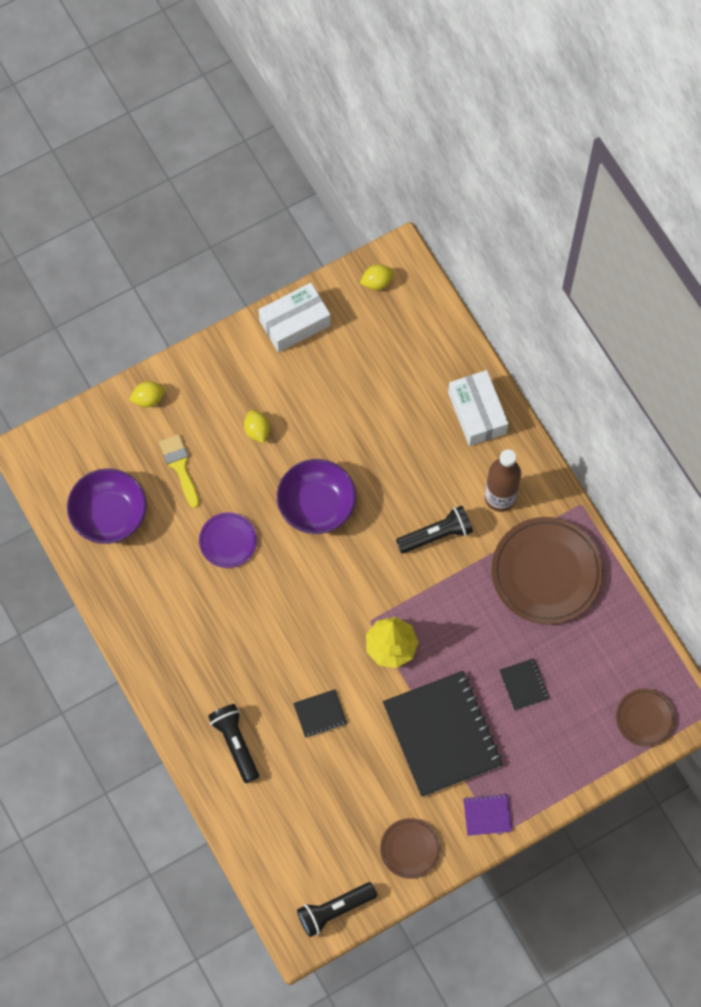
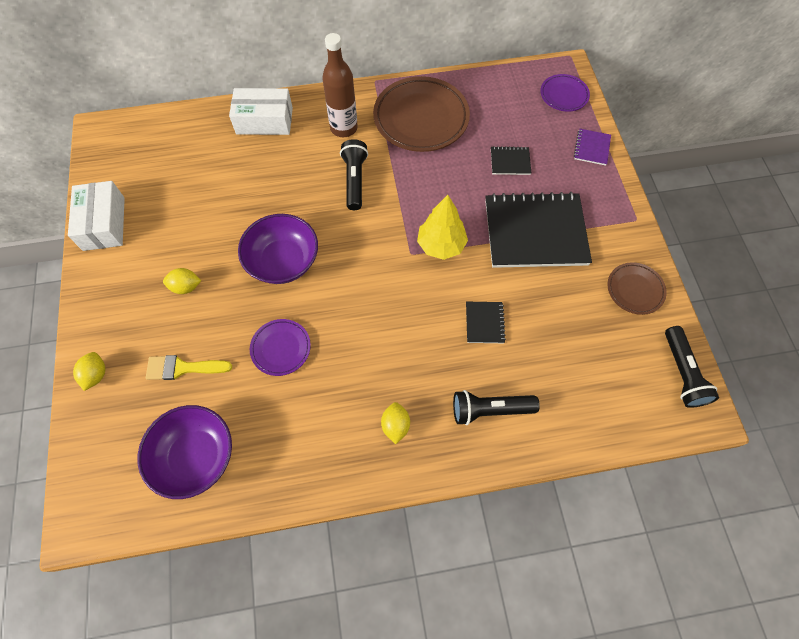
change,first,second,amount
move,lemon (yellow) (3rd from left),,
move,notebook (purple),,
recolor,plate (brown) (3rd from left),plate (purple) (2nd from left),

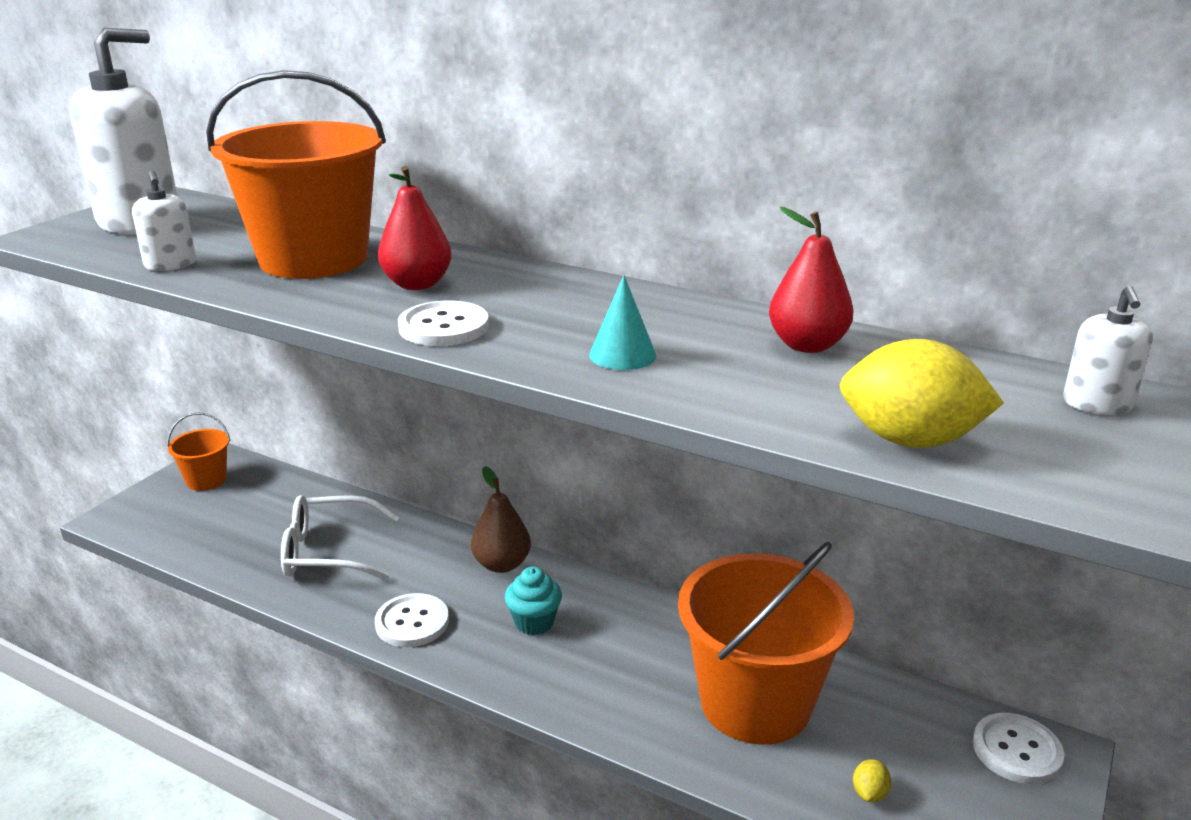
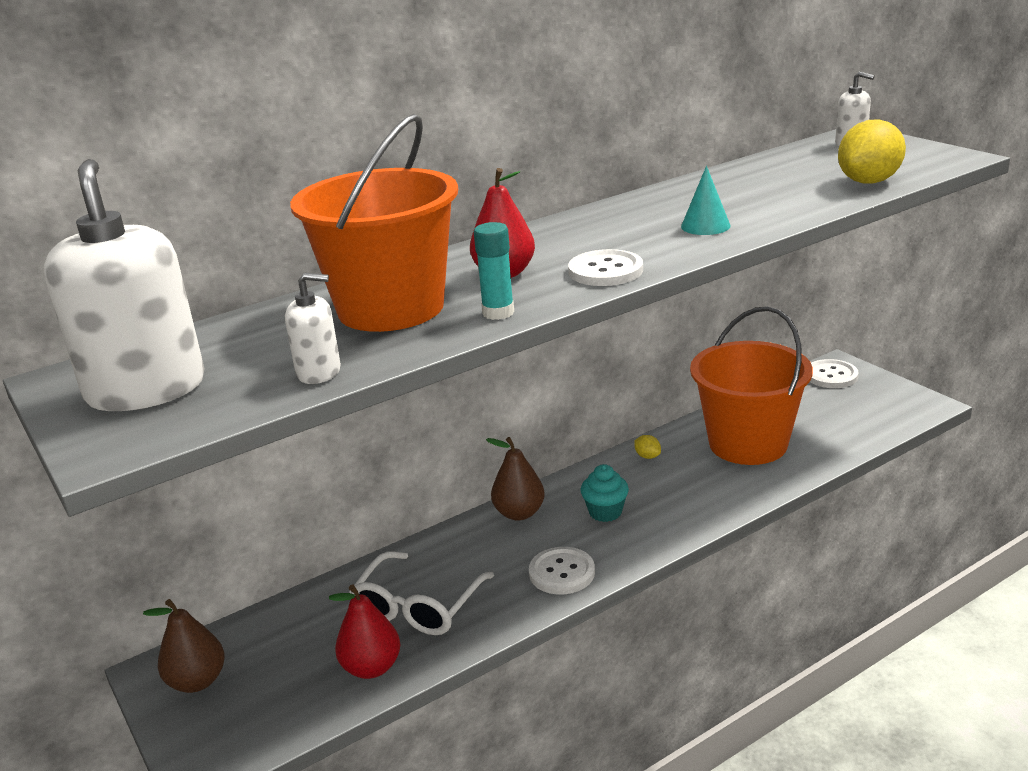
change,first,second,amount
insert,,glue stick (turquoise),
move,pear (red) (2nd from left in the first image),pear (red) (1st from left),
move,lemon (yellow) (1st from left),,
replace,bucket (orange) (1st from left),pear (brown) (1st from left),

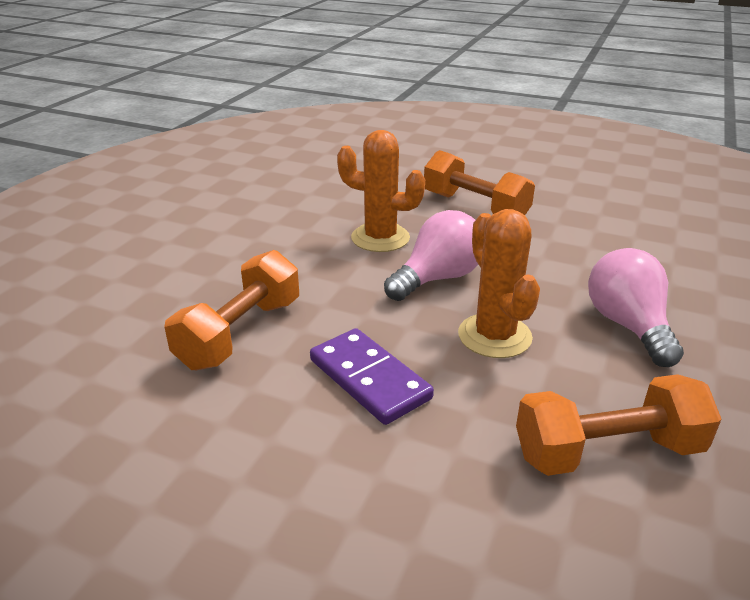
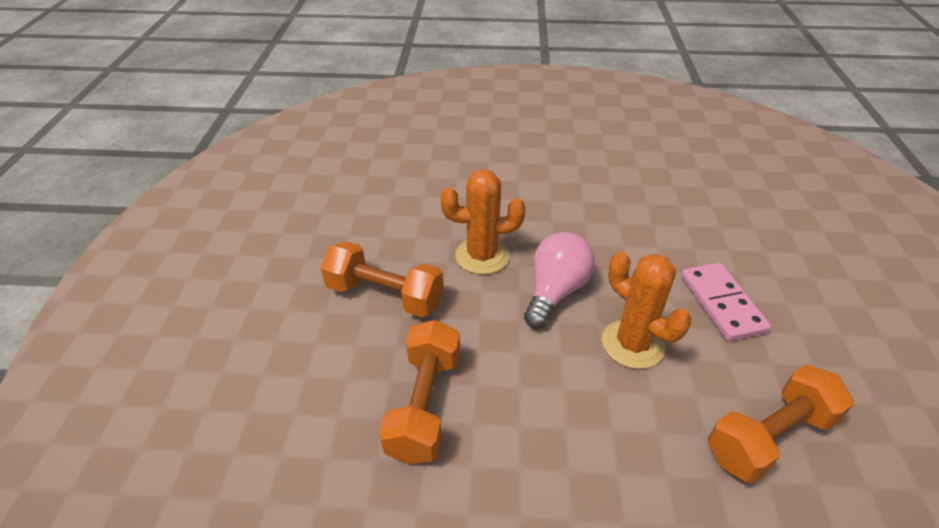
change,first,second,amount
delete,domino (purple),,
move,dumbbell (orange) (2nd from left in the first image),dumbbell (orange) (1st from left),
replace,light bulb (pink) (2nd from left),domino (pink),

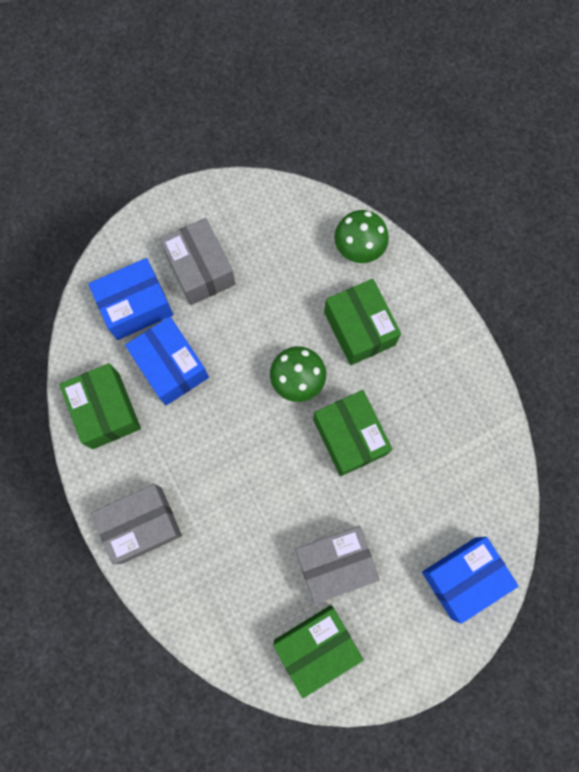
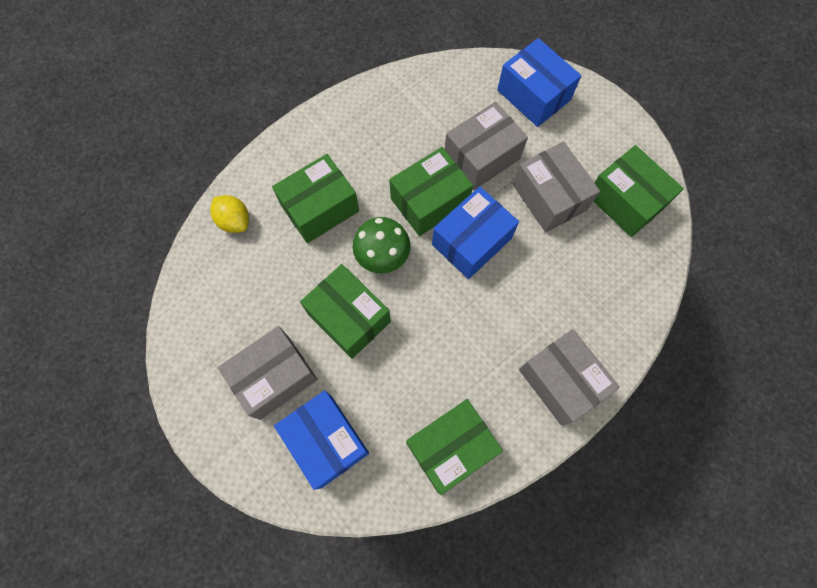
change,first,second,amount
insert,,box (green) (2nd from left),
insert,,box (grey) (2nd from left),
move,box (blue) (2nd from left),,
replace,mushroom (green) (2nd from left),lemon (yellow),

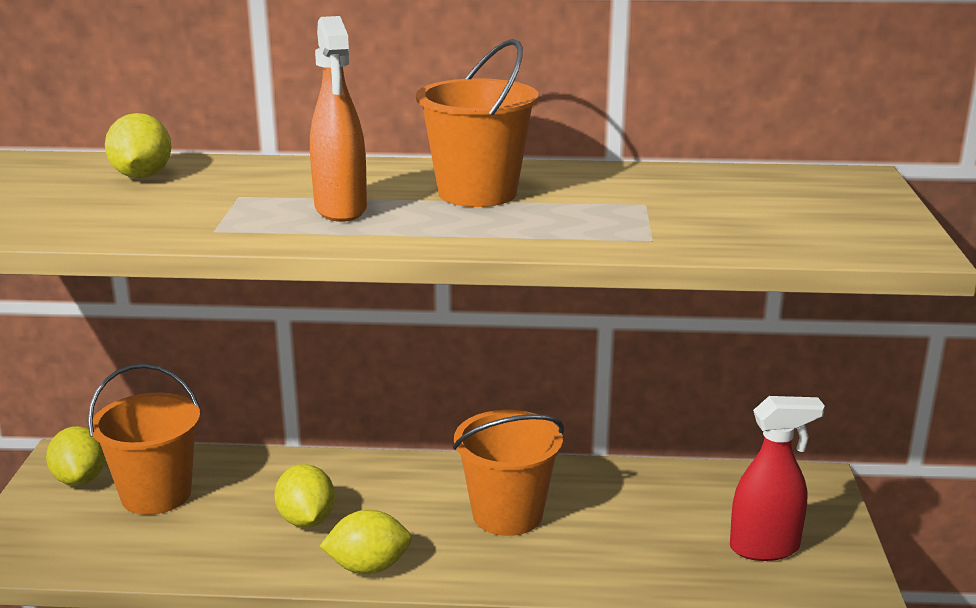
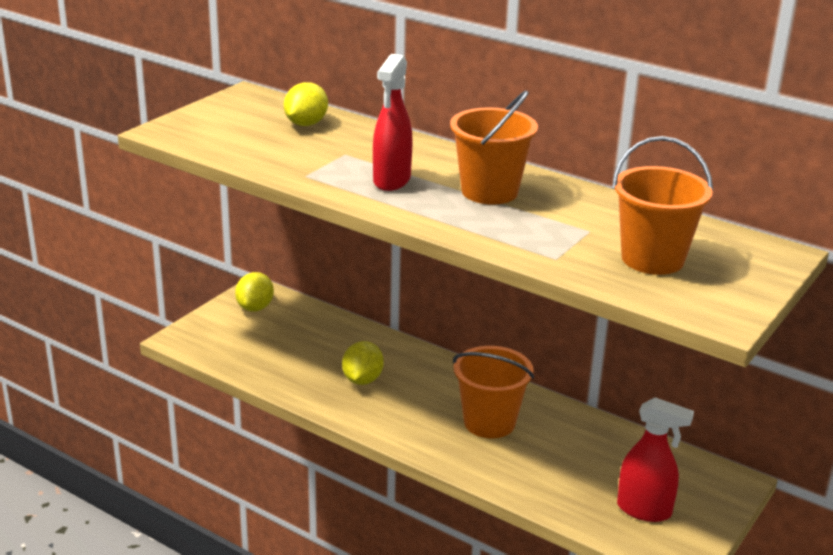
change,first,second,amount
delete,lemon (yellow) (4th from left),,
move,bucket (orange) (1st from left in the first image),bucket (orange) (3rd from left),
recolor,spray bottle (orange),spray bottle (red) (1st from left),

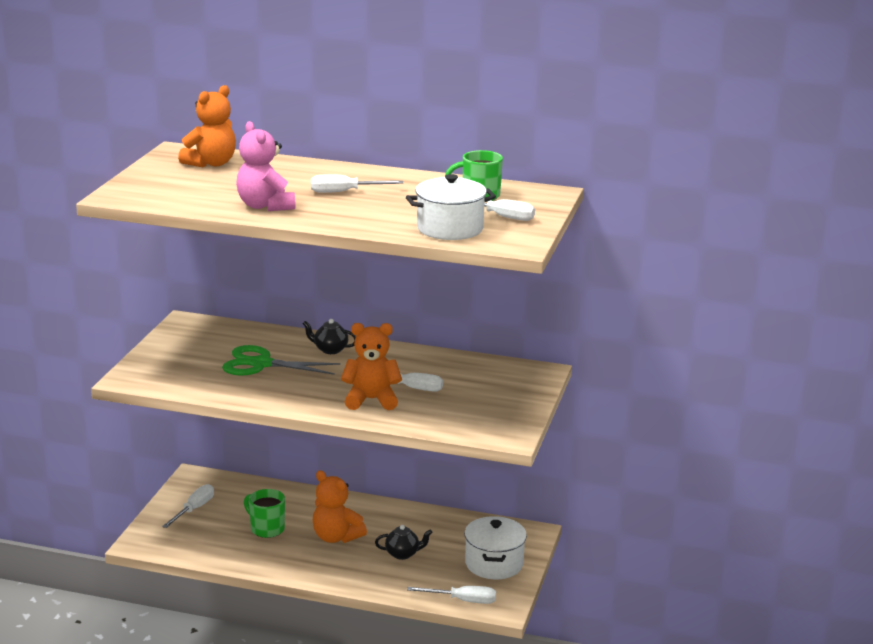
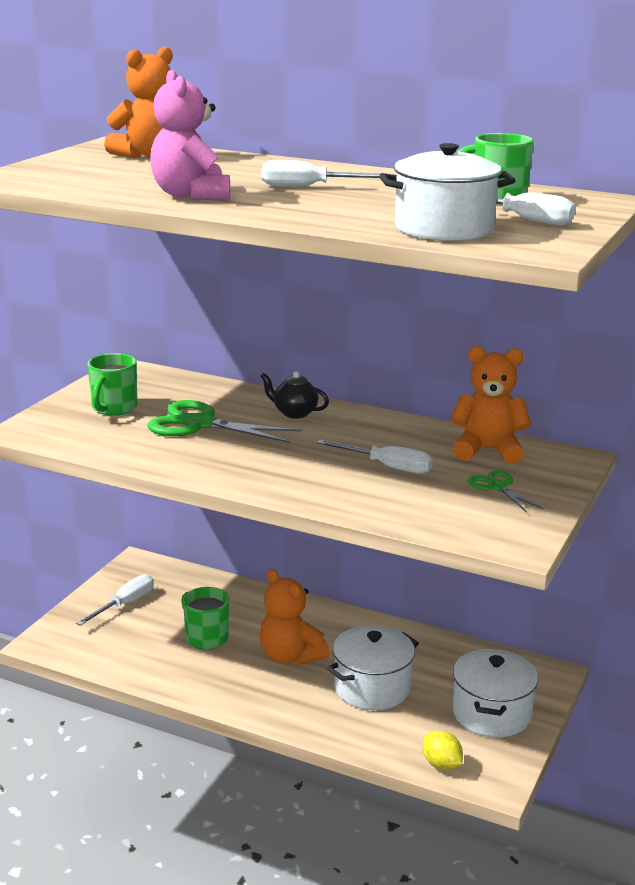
change,first,second,amount
insert,,mug (green) (1st from left),
insert,,scissors (green) (2nd from left),
move,teddy bear (orange) (3rd from left),,
replace,teapot (black) (2nd from left),pot (white) (1st from left),
replace,screwdriver (white) (4th from left),lemon (yellow),

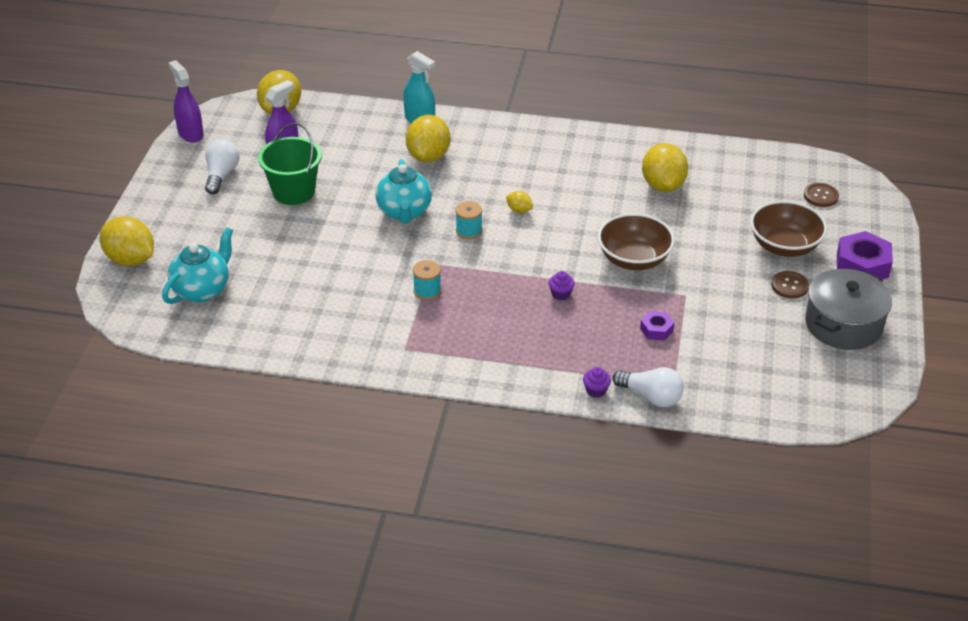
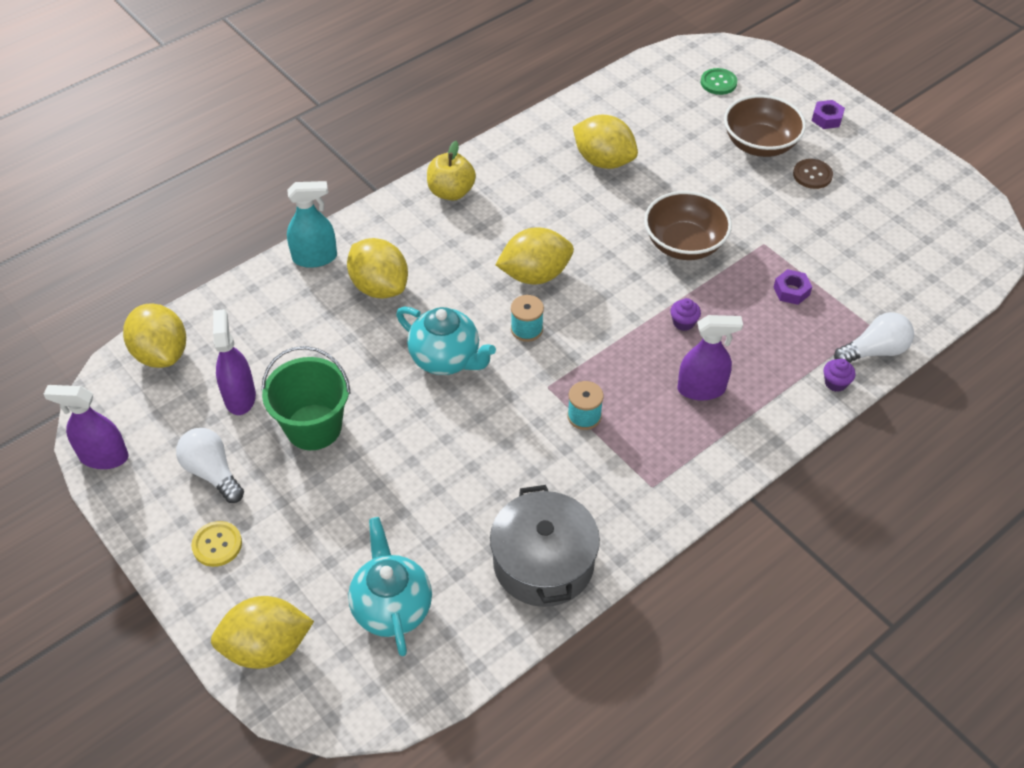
change,first,second,amount
insert,,button (yellow),
insert,,apple (yellow),
insert,,spray bottle (purple) (3rd from left),
move,pot (grey),,
recolor,button (brown) (2nd from left),button (green),
resize,lemon (yellow) (4th from left),,x2.14
resize,nut (purple) (2nd from left),,x0.54

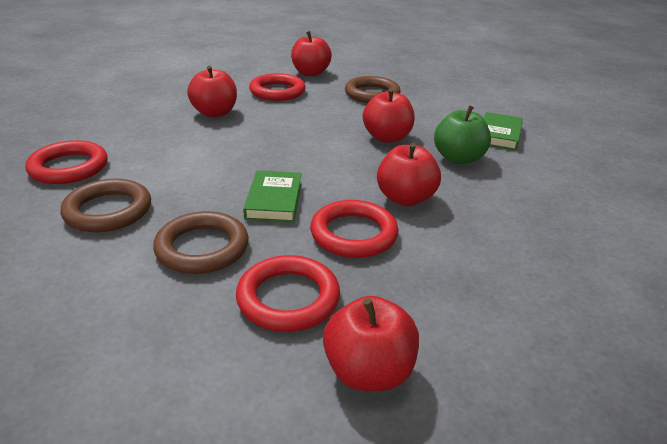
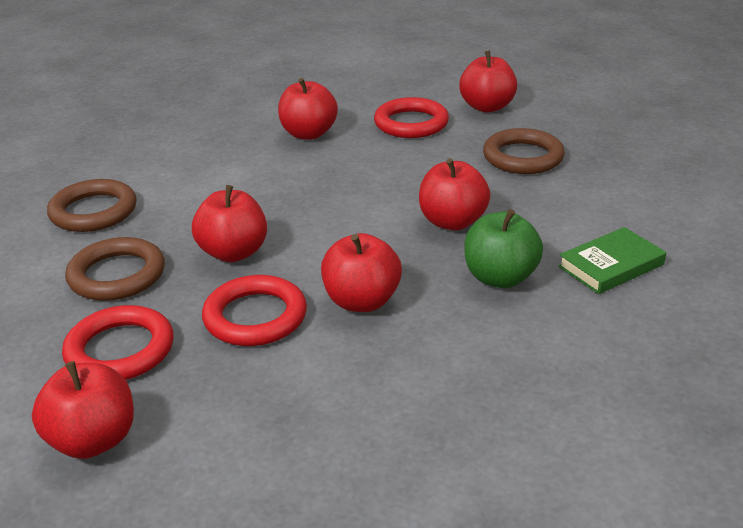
change,first,second,amount
delete,ring (red) (1st from left),,
replace,book (green) (1st from left),apple (red) (2nd from left),

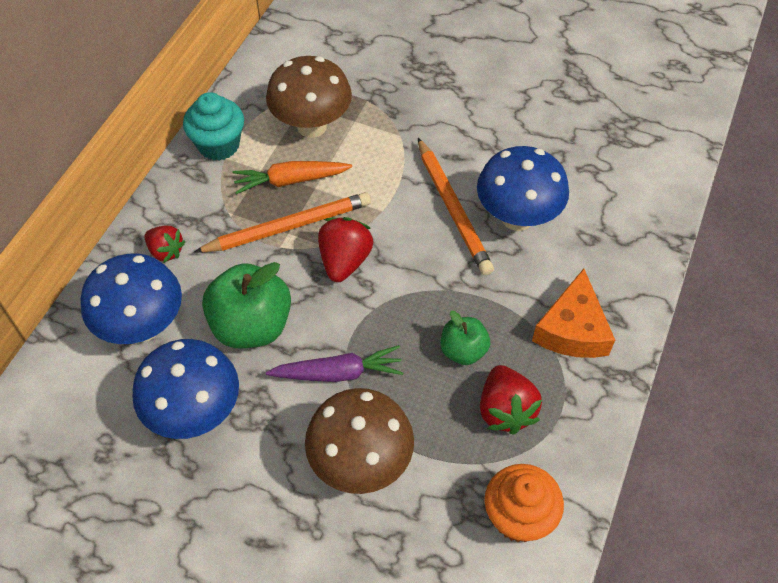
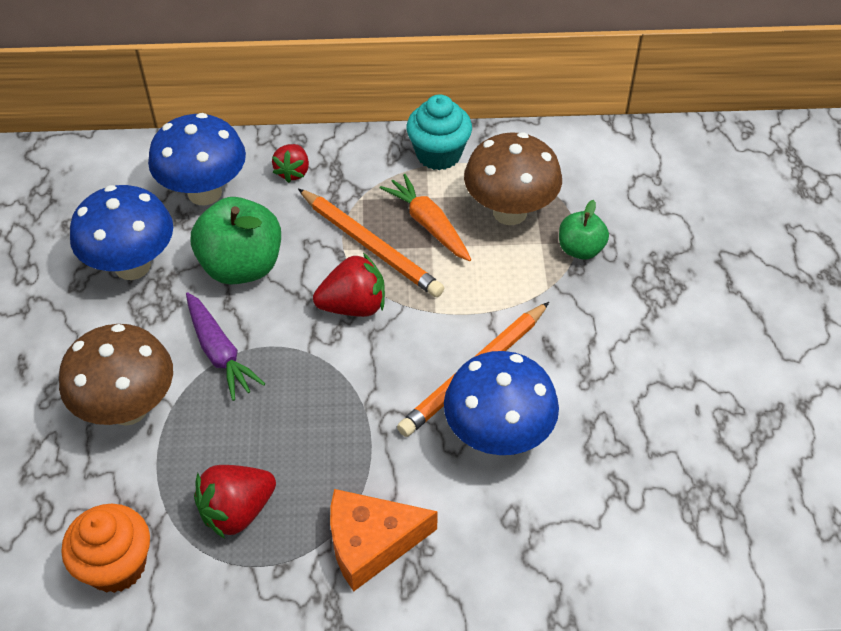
change,first,second,amount
move,apple (green) (2nd from left),,

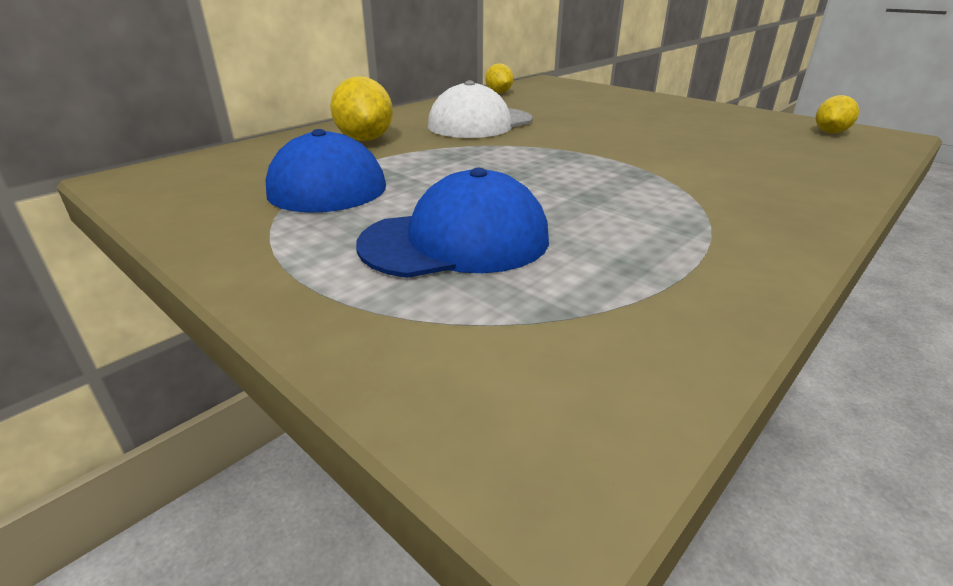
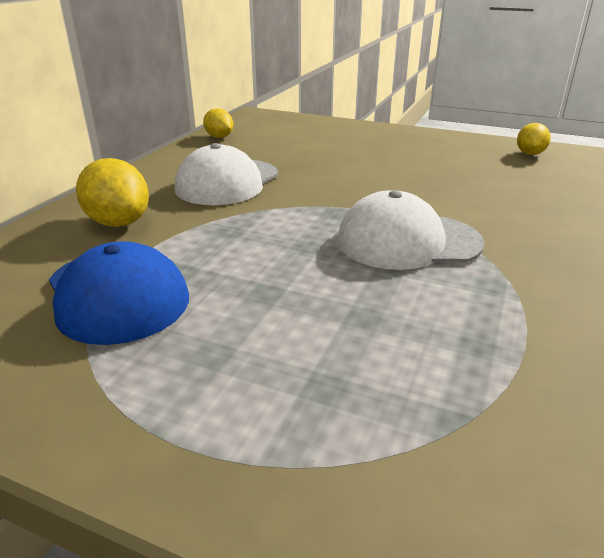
change,first,second,amount
delete,cap (blue) (2nd from left),,
insert,,cap (white) (2nd from left),

